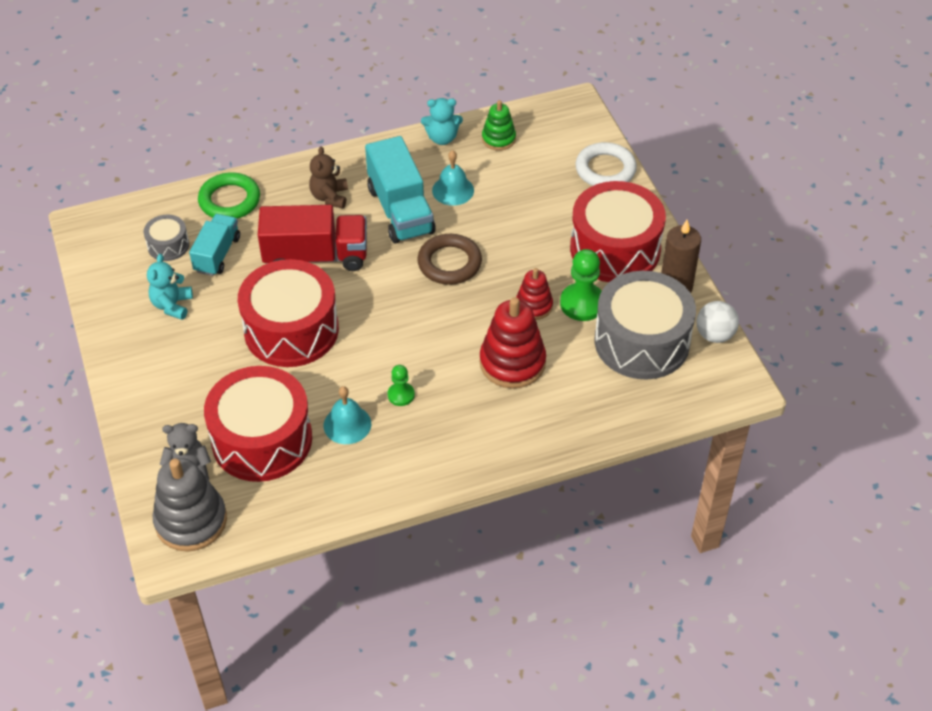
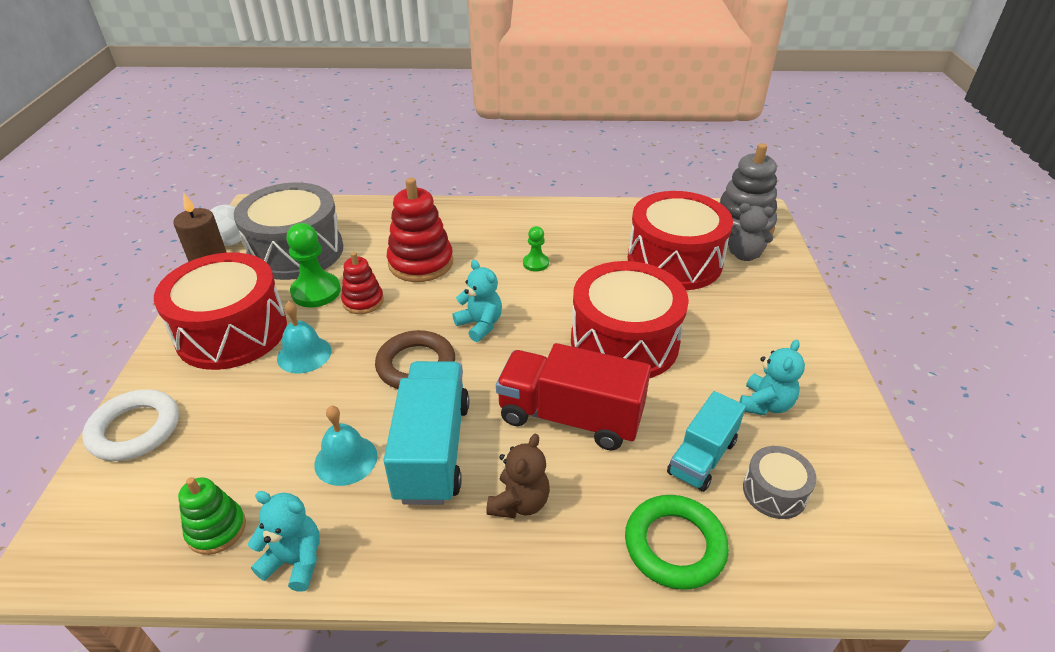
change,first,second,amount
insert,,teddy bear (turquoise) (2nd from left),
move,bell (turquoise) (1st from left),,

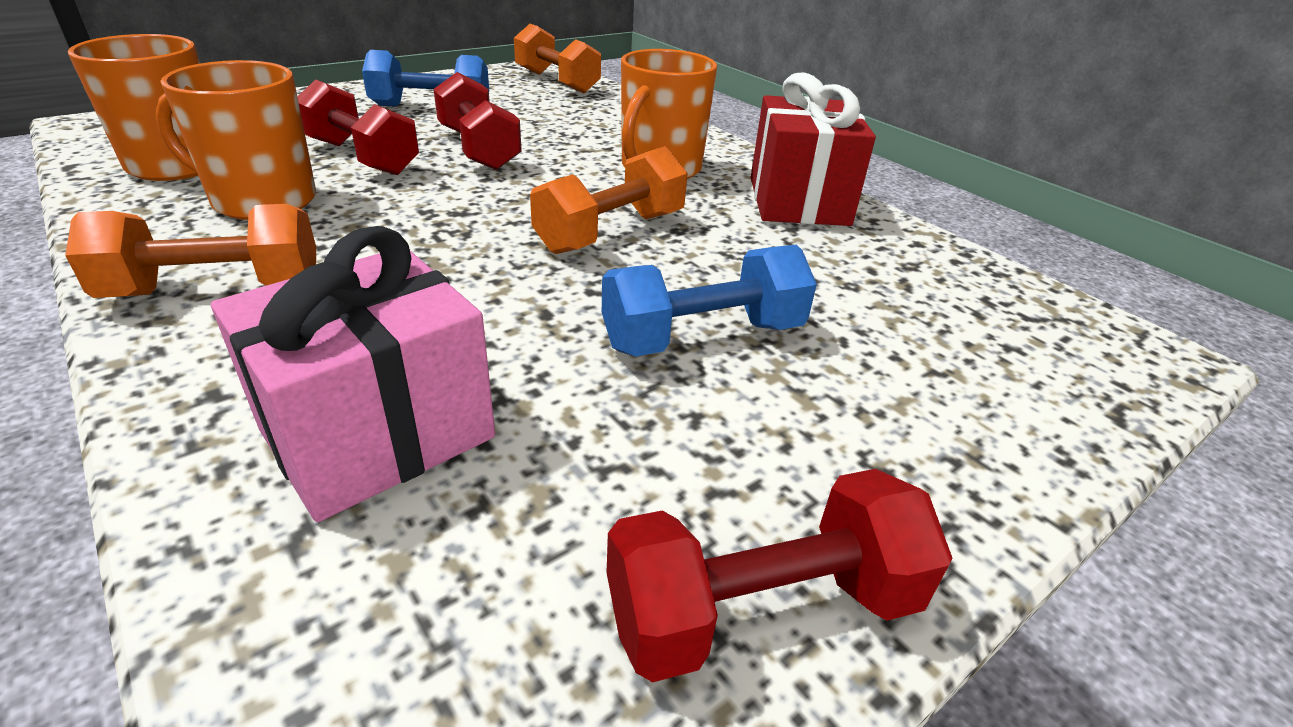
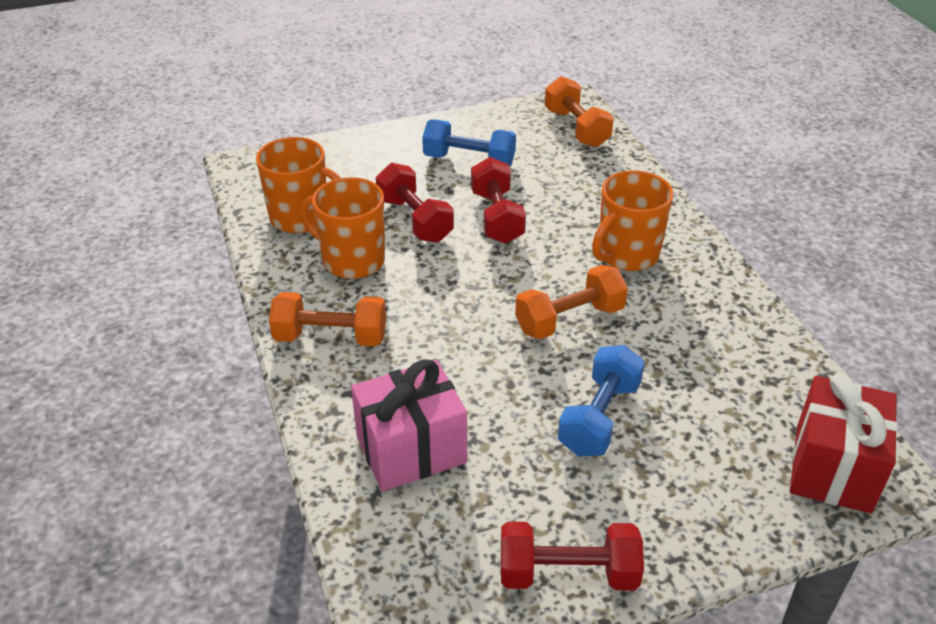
change,first,second,amount
move,gift (red),,
rotate,dumbbell (blue) (2nd from left),,60 degrees counterclockwise

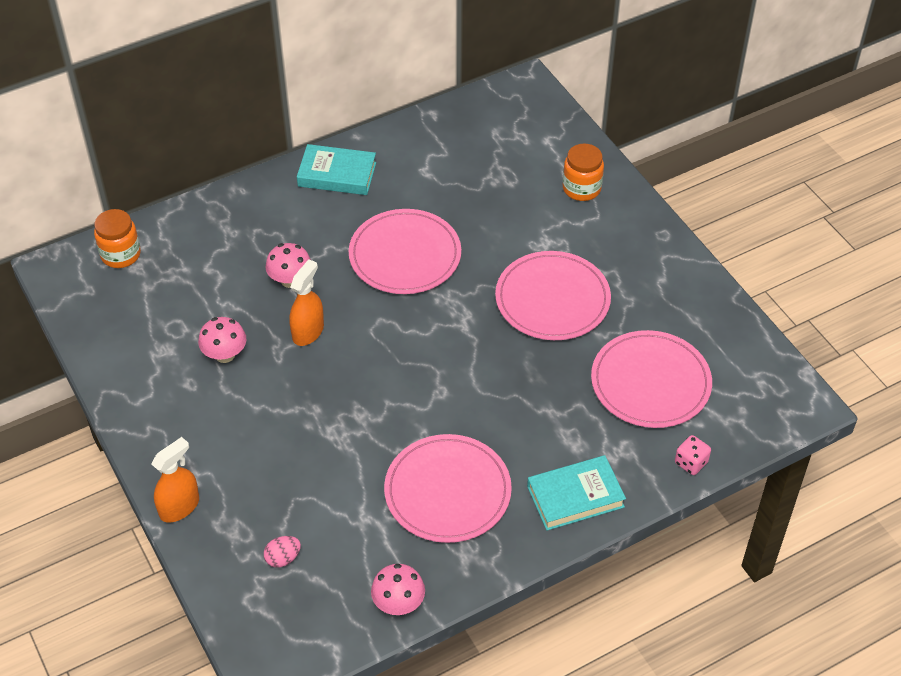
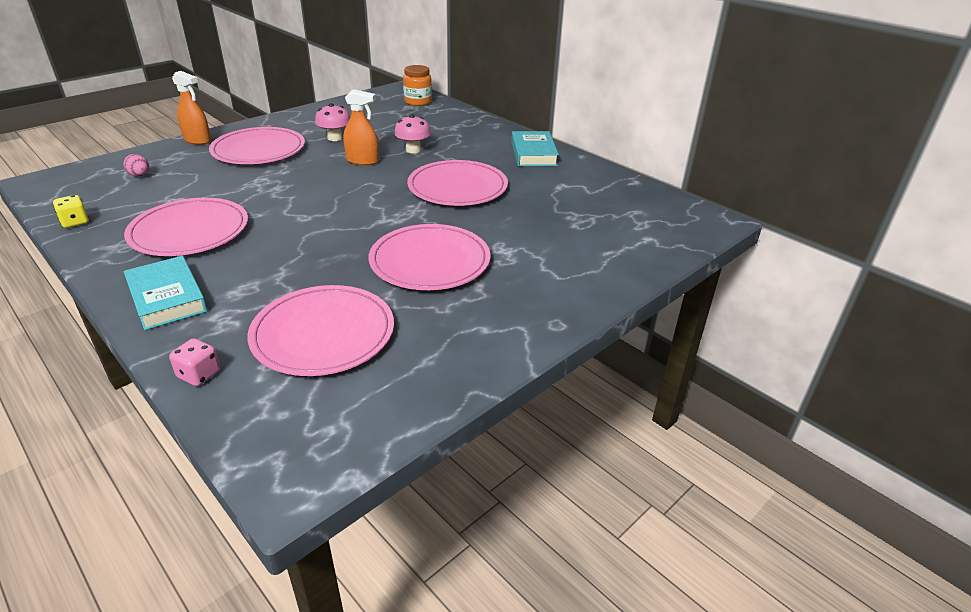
change,first,second,amount
delete,jar (orange) (2nd from left),,
insert,,plate (pink) (2nd from left),
replace,mushroom (pink) (3rd from left),dice (yellow),

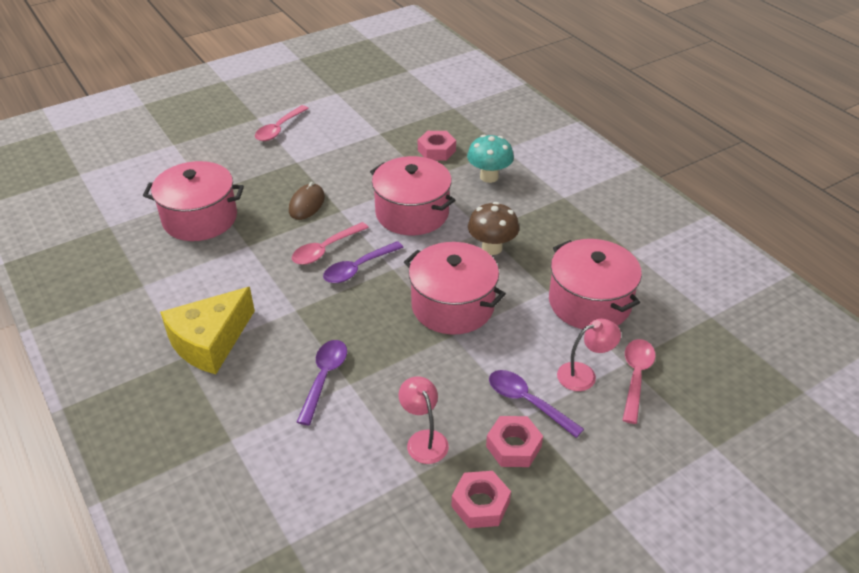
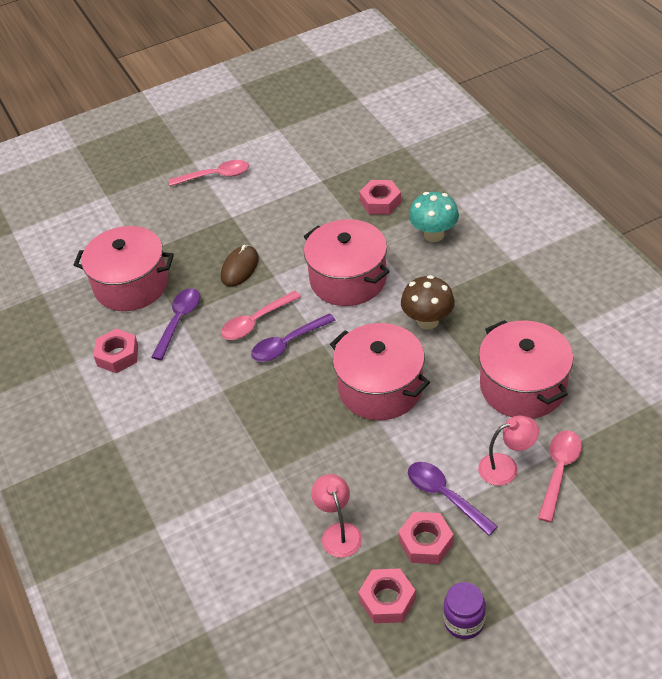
change,first,second,amount
delete,cheese (yellow),,
insert,,nut (pink) (1st from left),
insert,,jar (purple),
move,spoon (purple) (1st from left),,
rotate,spoon (pink) (1st from left),,135 degrees counterclockwise

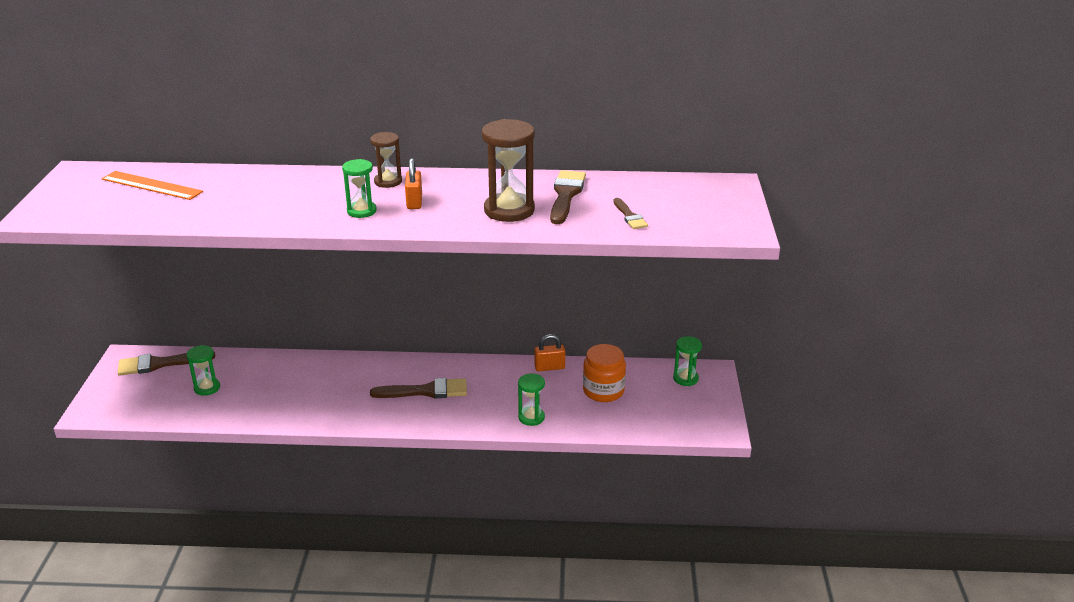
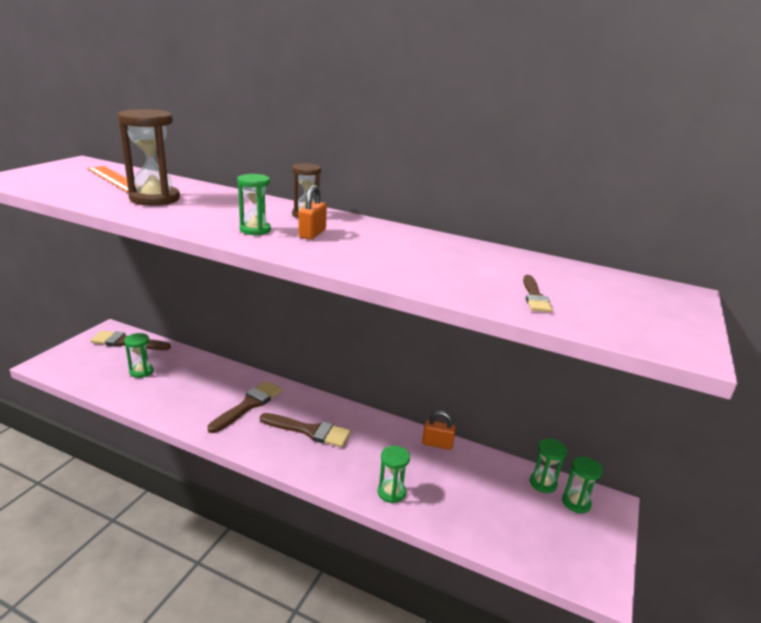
change,first,second,amount
delete,jar (orange),,
insert,,hourglass (green) (4th from left),
move,hourglass (brown) (2nd from left in the first image),hourglass (brown) (1st from left),
move,brush (brown) (3rd from left in the first image),brush (brown) (2nd from left),

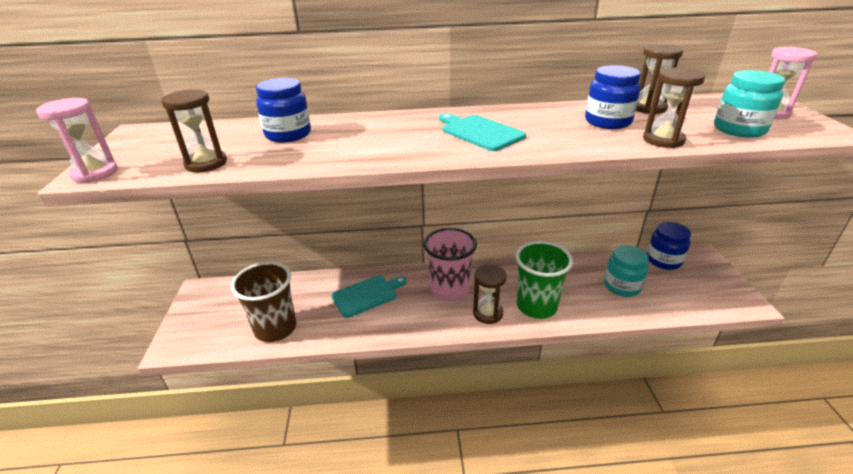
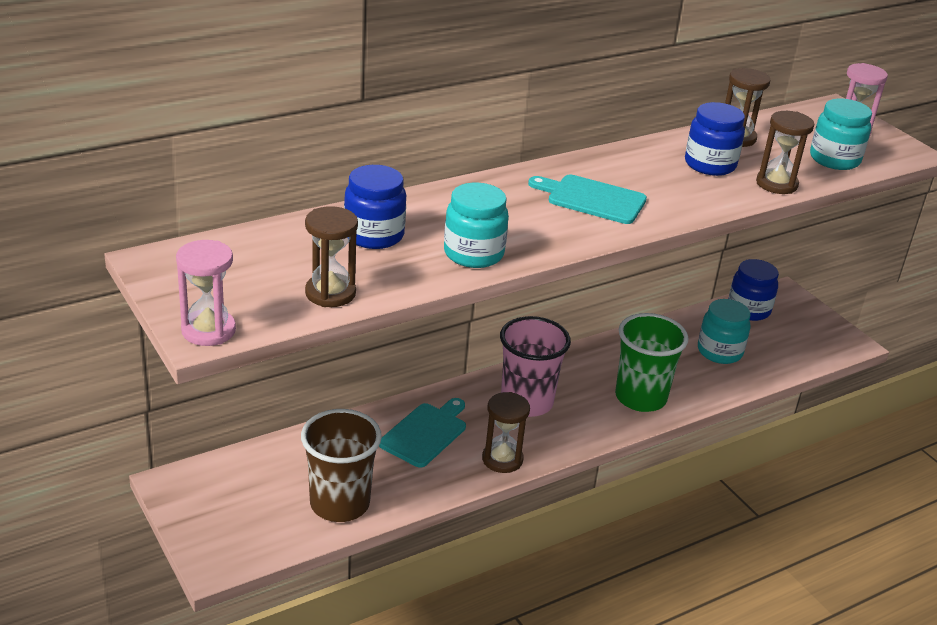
change,first,second,amount
insert,,jar (turquoise) (1st from left),
move,hourglass (brown) (2nd from left),,

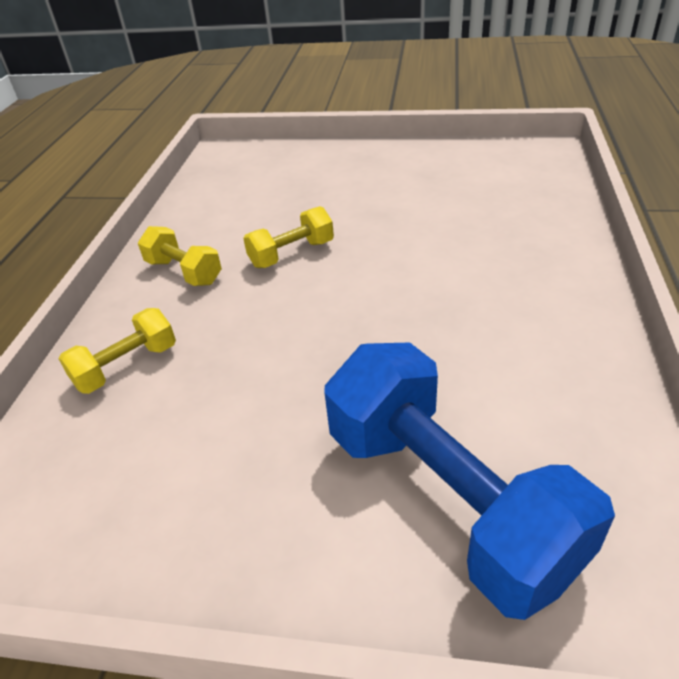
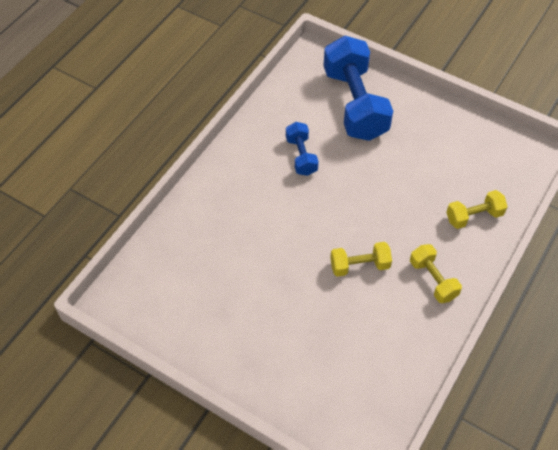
change,first,second,amount
insert,,dumbbell (blue) (1st from left),

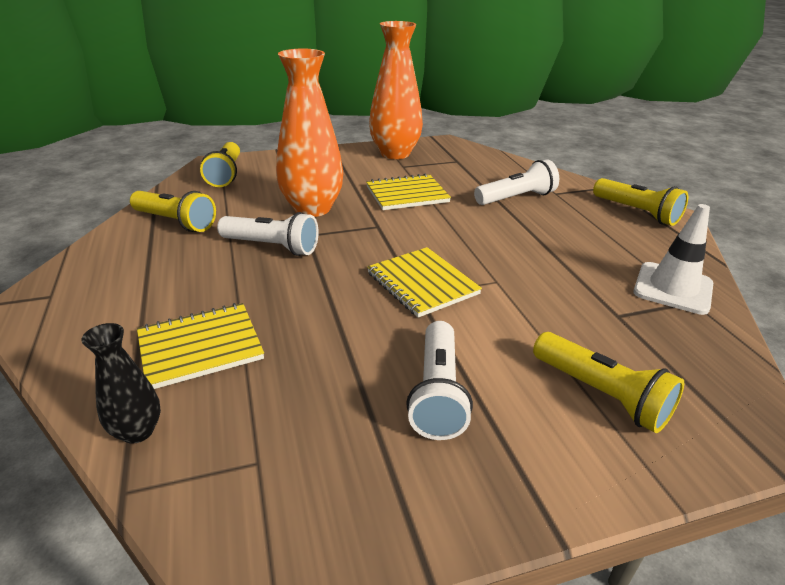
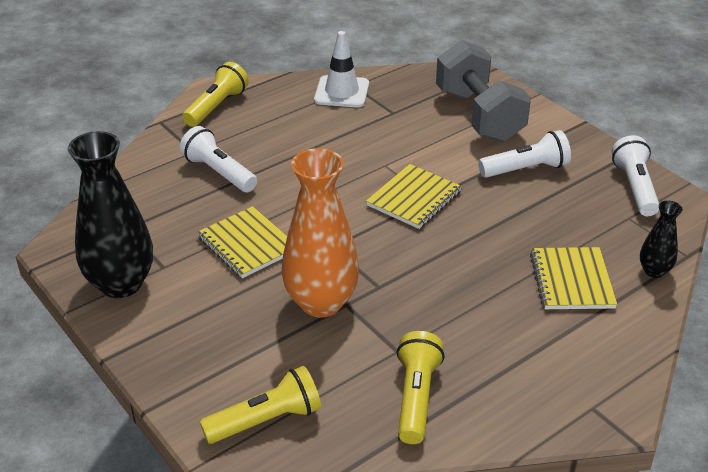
change,first,second,amount
move,flashlight (white) (1st from left in the first image),flashlight (white) (3rd from left),
replace,flashlight (yellow) (3rd from left),dumbbell (grey),
recolor,vase (orange) (2nd from left),vase (black) (1st from left),
rotate,notebook (yellow) (1st from left in the first image),notebook (yellow) (3rd from left),45 degrees clockwise

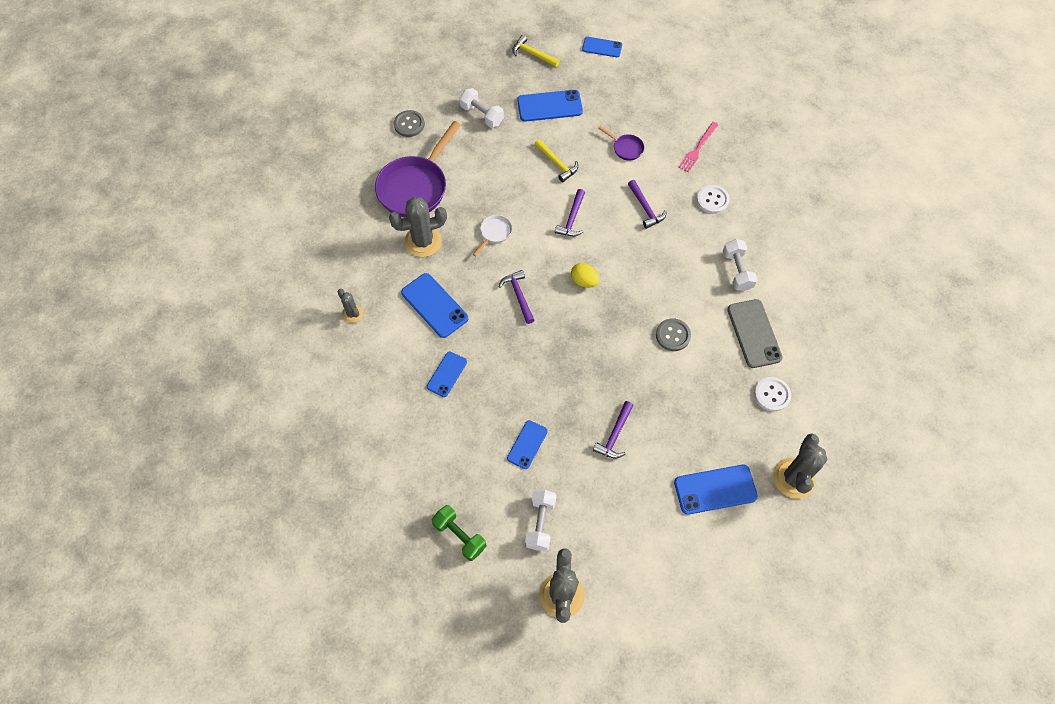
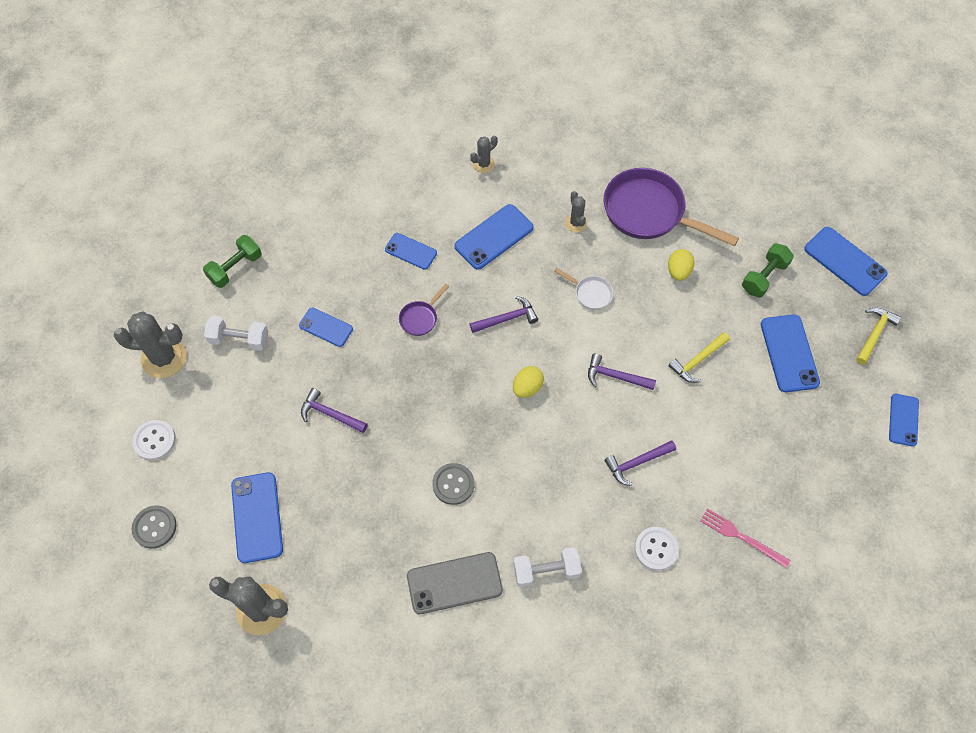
change,first,second,amount
insert,,egg (yellow) (2nd from left),
insert,,phone (blue) (6th from left),
move,button (grey) (1st from left),,
move,pan (purple) (2nd from left in the first image),pan (purple) (1st from left),
move,button (white) (2nd from left in the first image),button (white) (1st from left),
recolor,dumbbell (white) (1st from left),dumbbell (green) (2nd from left),
resize,cactus (grey) (2nd from left in the first image),cactus (grey) (4th from left),x0.53

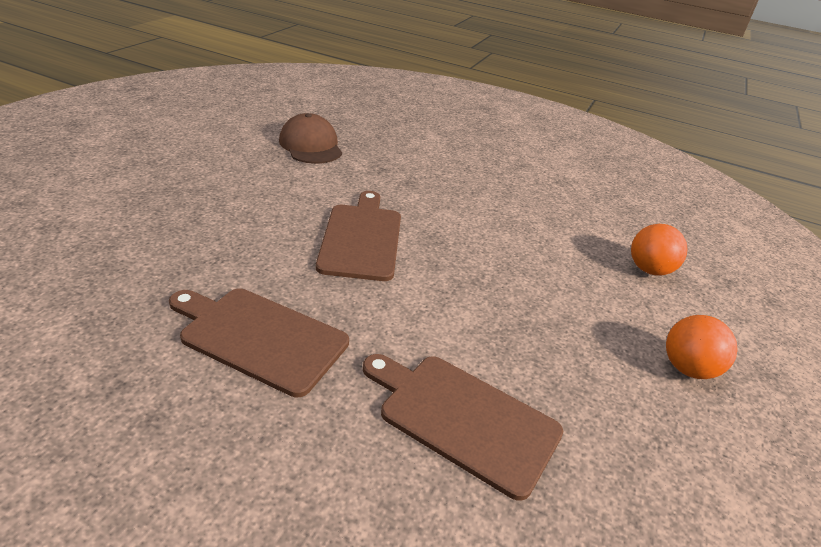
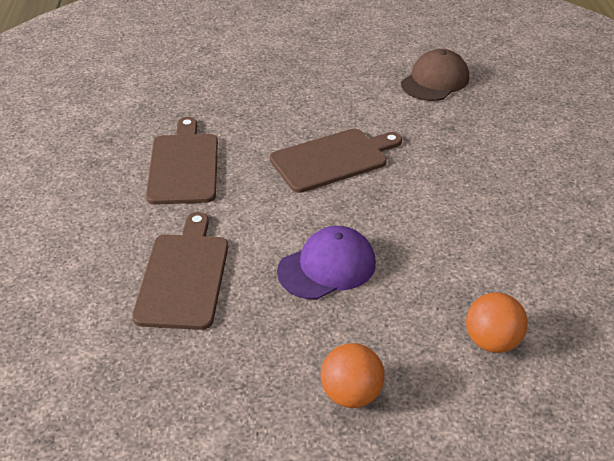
change,first,second,amount
insert,,cap (purple),

